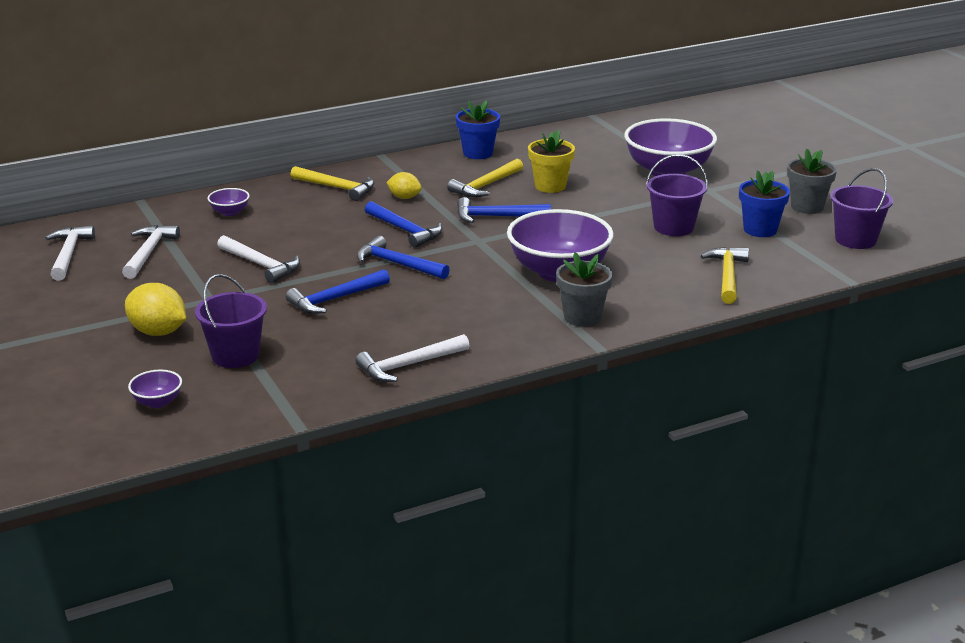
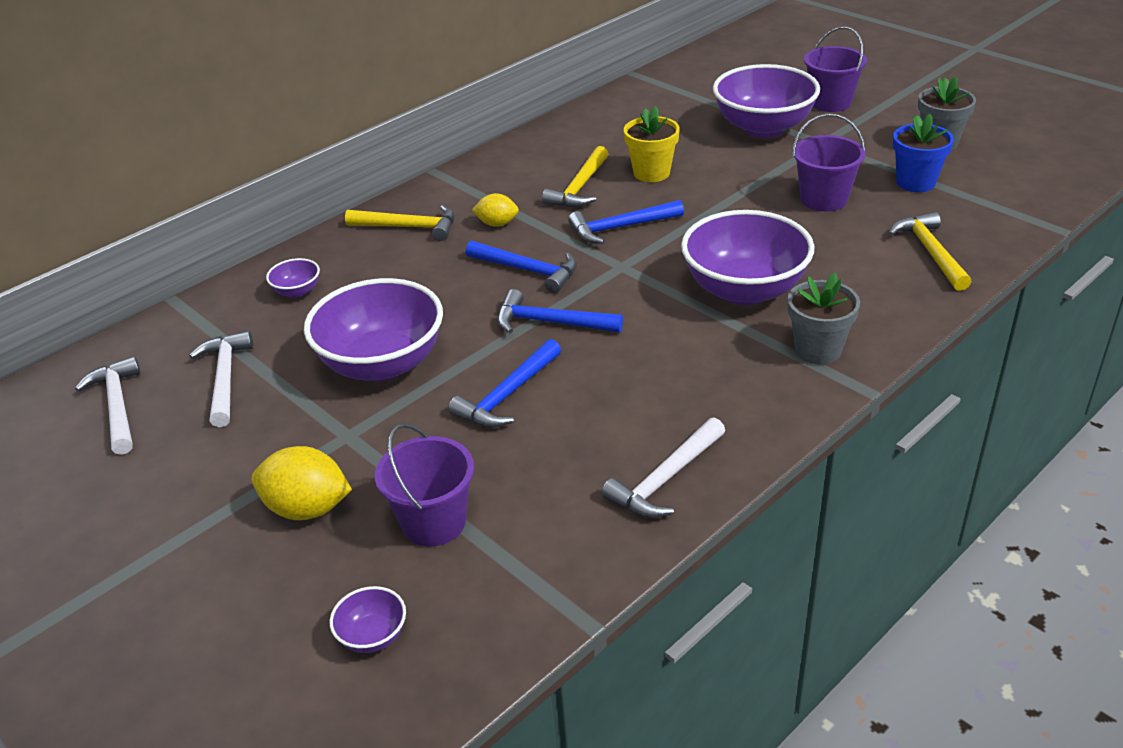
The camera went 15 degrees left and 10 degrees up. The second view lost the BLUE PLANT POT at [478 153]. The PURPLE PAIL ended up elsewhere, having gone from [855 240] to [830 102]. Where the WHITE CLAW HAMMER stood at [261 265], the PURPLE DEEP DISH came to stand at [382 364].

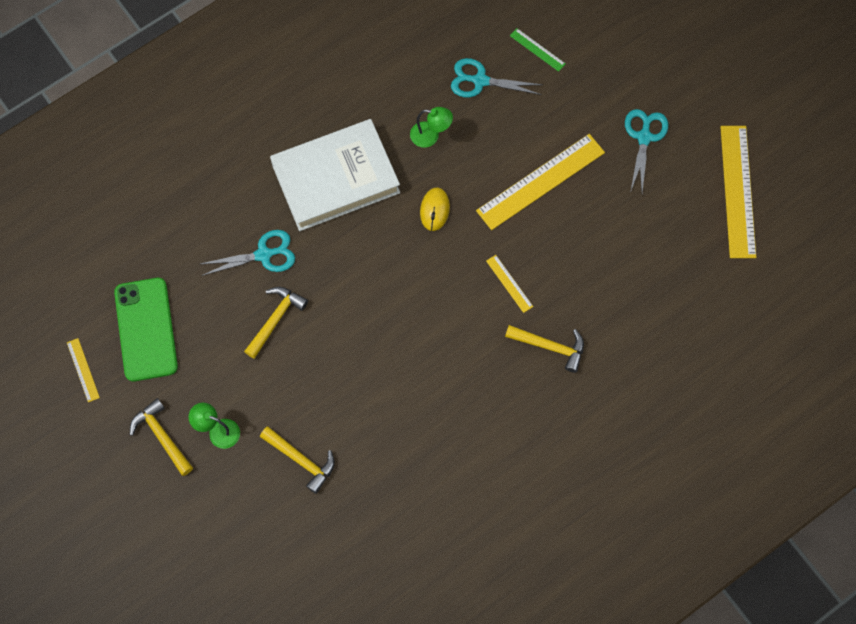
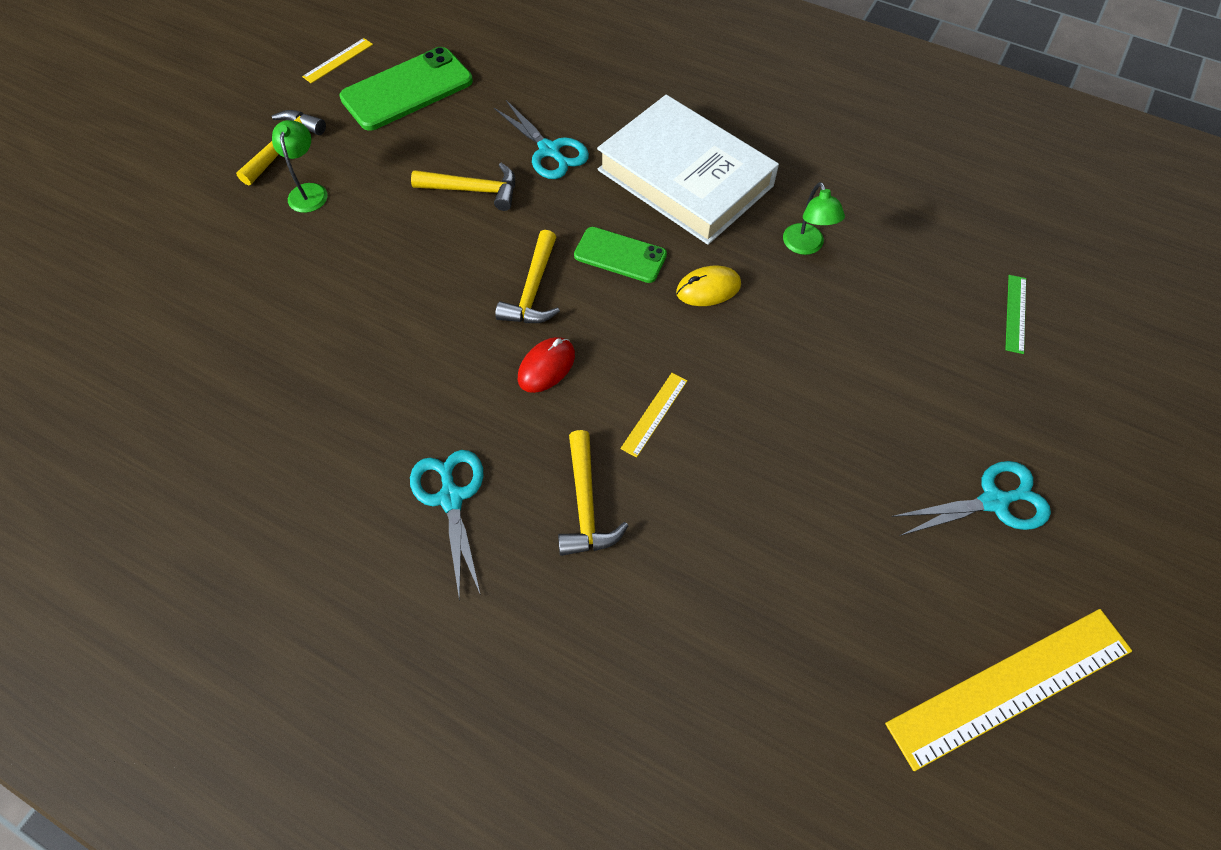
The camera went 65 degrees right and 10 degrees down. The AQUA PAIR OF SCISSORS ended up elsewhere, having gone from [480 80] to [451 498]. The second view lost the BRIGHT YELLOW RULER at [541 182]. The BRIGHT YELLOW CLAW HAMMER ended up elsewhere, having gone from [301 460] to [533 290]. The second view gained the EMERALD MOBILE PHONE at [620 255]. The second view gained the SCARLET MOUSE at [546 366].

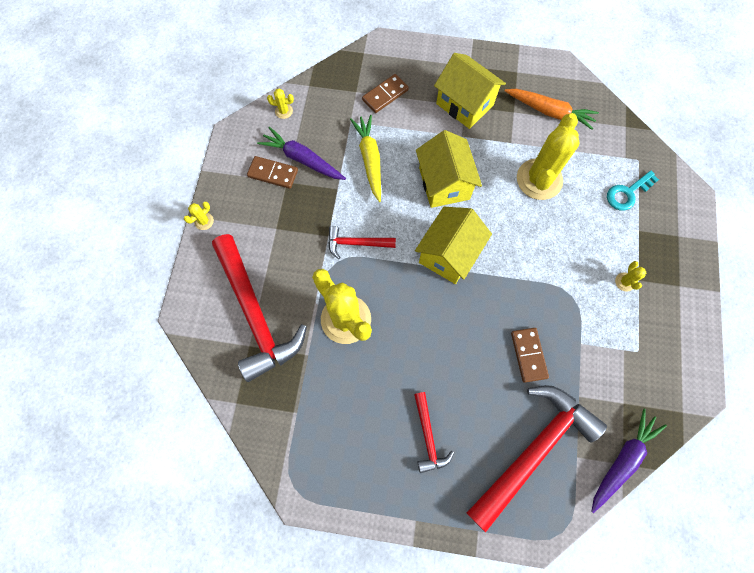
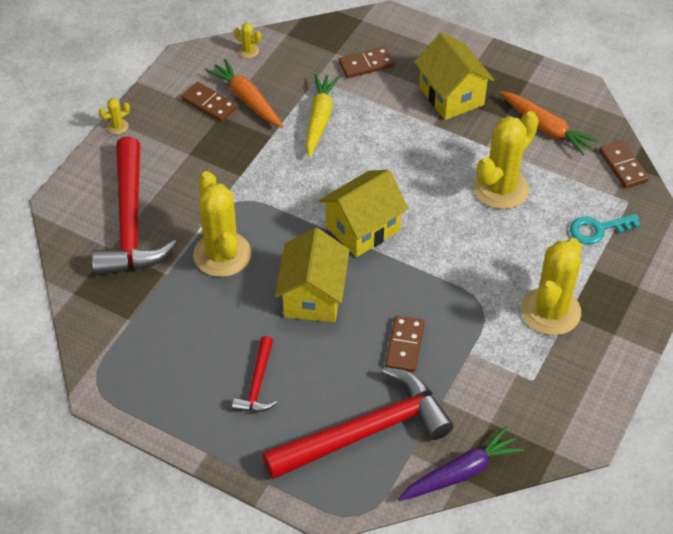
The camera went 20 degrees right and 20 degrees down. What was the PURPLE TOY CARROT at [302 159] turned into the ORANGE TOY CARROT at [247 99]. The BRIGHT YELLOW TOY HOUSE ended up elsewhere, having gone from [444 183] to [313 296]. The second view lost the SCARLET CLAW HAMMER at [356 243]. The size of the BRIGHT YELLOW PRICKLY PLANT at [625 282] changed by a factor of 2.47. The second view gained the DARK BROWN DOMINO PIECE at [623 166].

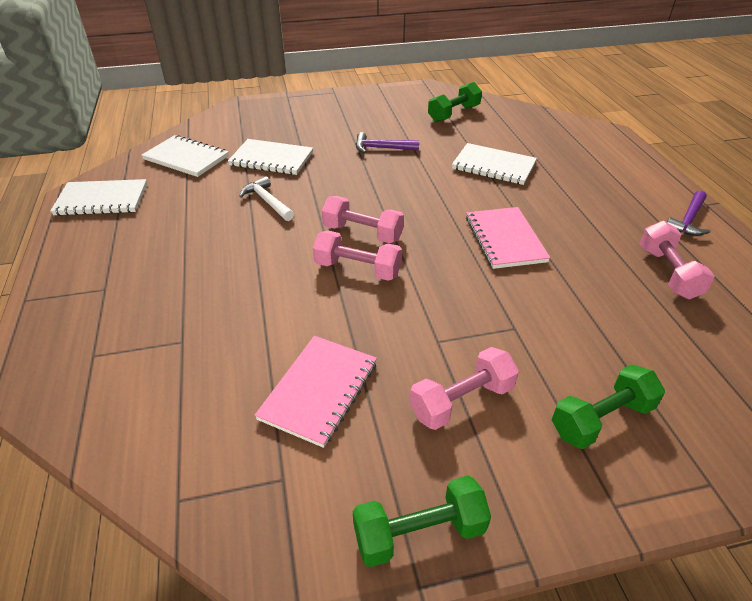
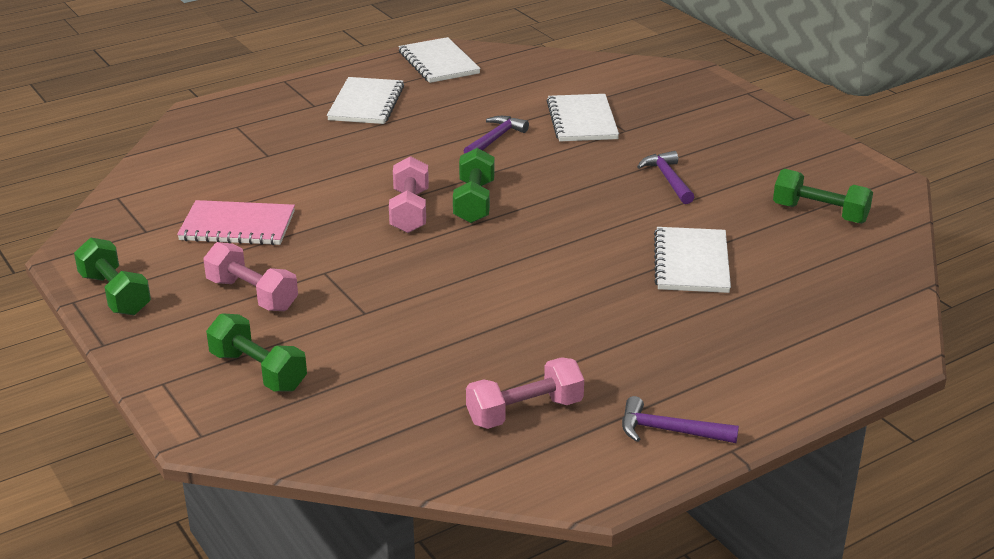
The camera went 70 degrees right and 10 degrees down. The WHITE NOTEBOOK ended up elsewhere, having gone from [186 158] to [366 103]. What was the WHITE CLAW HAMMER at [267 201] turned into the PURPLE CLAW HAMMER at [495 139]. What was the PINK DUMBBELL at [363 233] turned into the EMERALD DUMBBELL at [474 202]. The second view lost the PINK NOTEBOOK at [505 239].

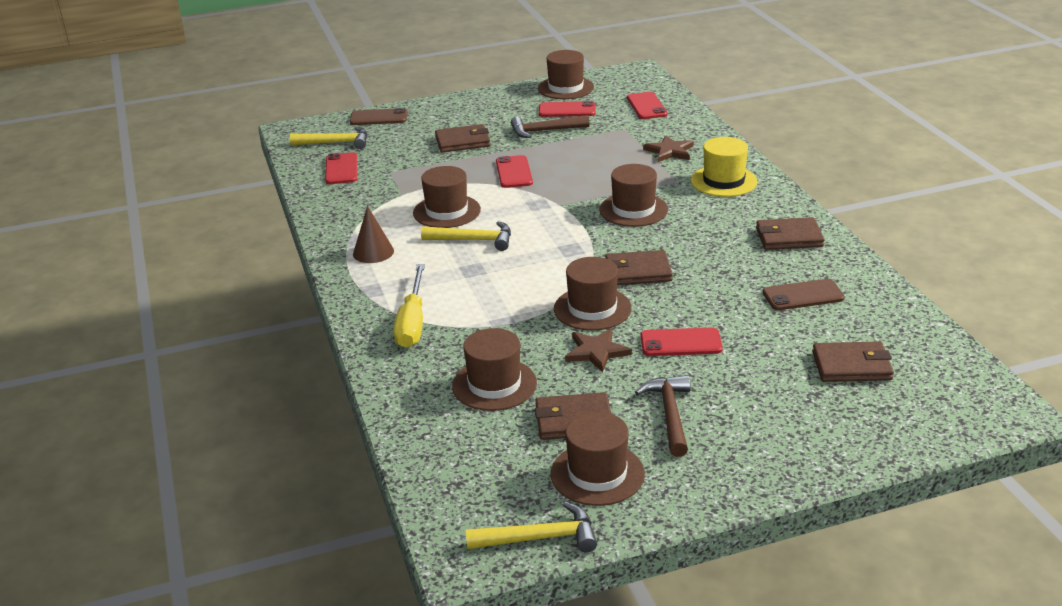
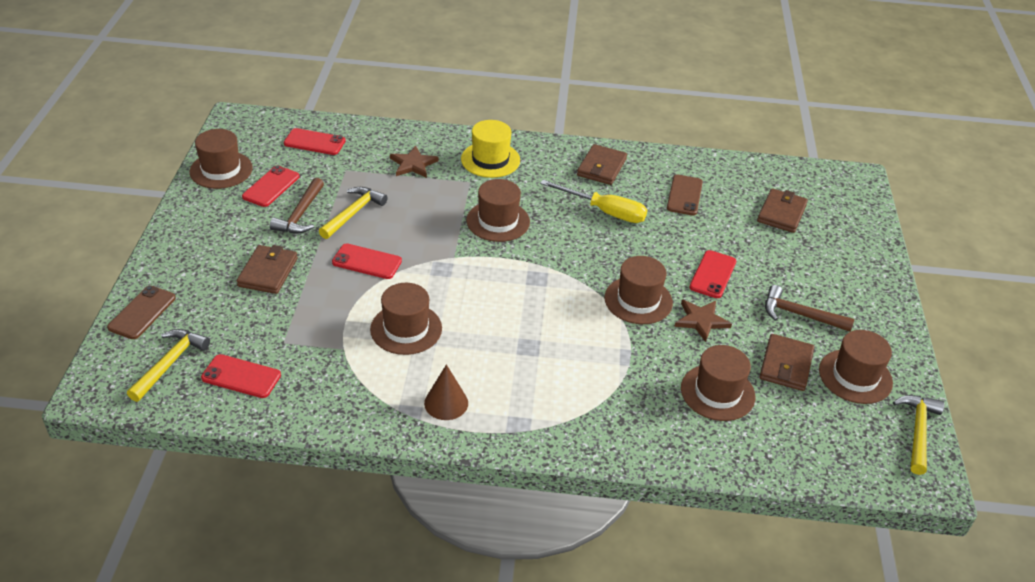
The camera went 70 degrees left and 10 degrees up. The BRIGHT YELLOW CLAW HAMMER ended up elsewhere, having gone from [473 240] to [353 213]. The second view lost the DARK BROWN WALLET at [638 272]. The BRIGHT YELLOW HAND SCREWDRIVER ended up elsewhere, having gone from [412 322] to [604 211].

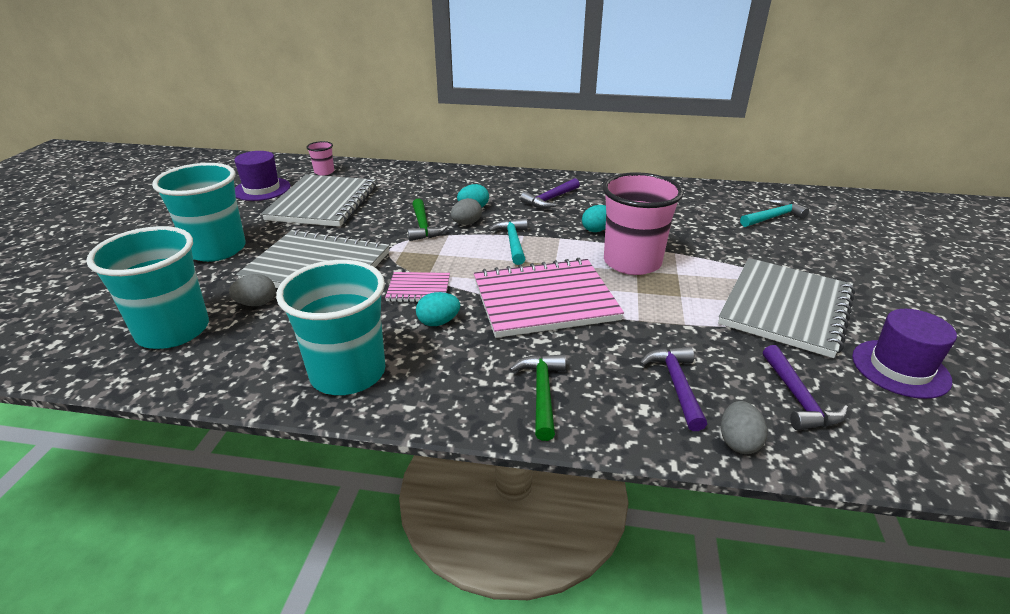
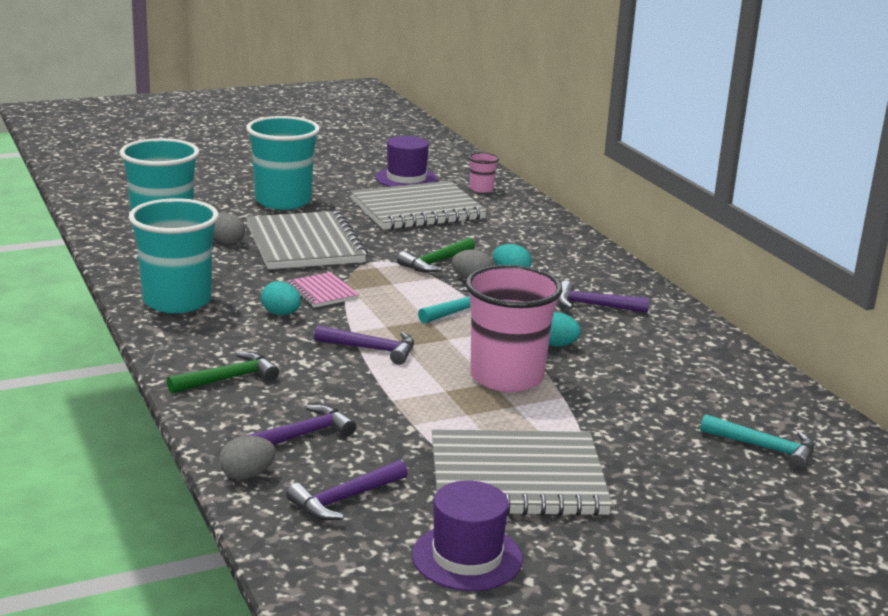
The camera went 55 degrees right and 10 degrees down. Where the PINK NOTEBOOK stood at [544 300], the PURPLE CLAW HAMMER came to stand at [371 349].

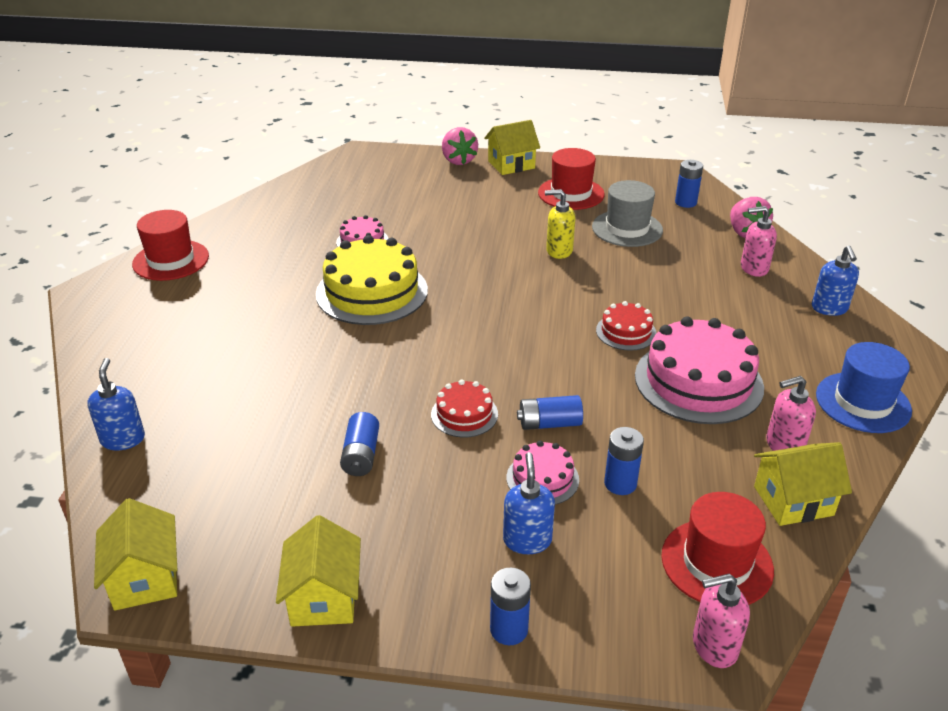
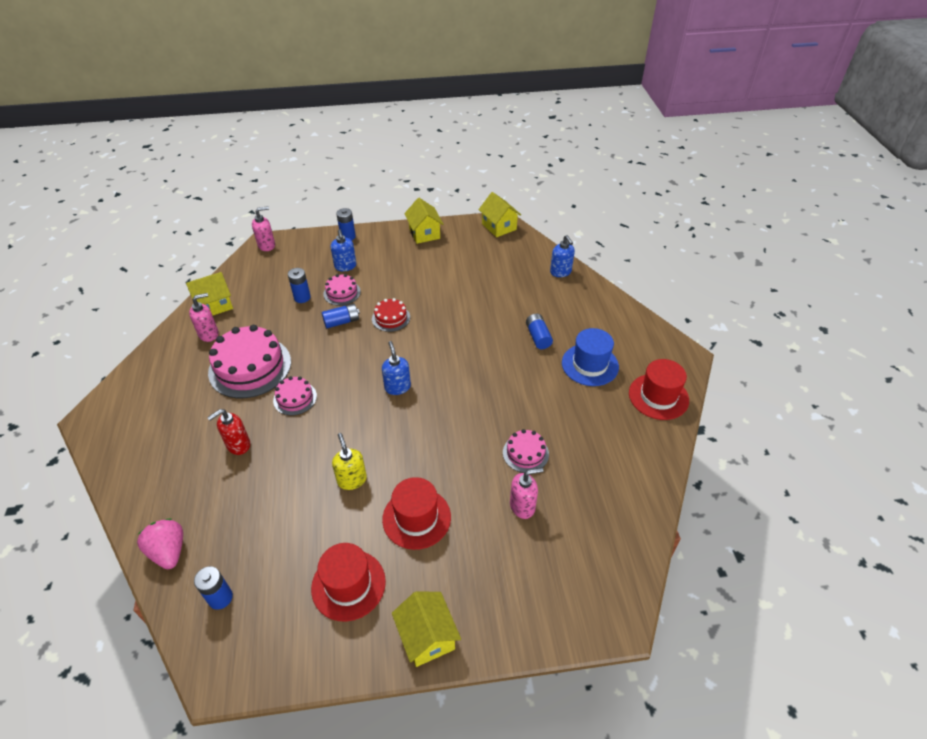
The camera went 165 degrees right and 10 degrees up. The BRIGHT YELLOW TOY HOUSE at [511 165] ended up facing another way, 75 degrees counterclockwise from before. The second view lost the PINK TOY STRAWBERRY at [458 160]. The second view lost the GRAY HAT at [627 228]. The BRIGHT YELLOW SOAP PUMP at [559 251] ended up facing another way, 105 degrees counterclockwise from before. The PINK SOAP PUMP ended up elsewhere, having gone from [753 268] to [522 506]. The second view lost the BRIGHT YELLOW LAYER CAKE at [372 292]. The BLUE SOAP PUMP ended up elsewhere, having gone from [829 308] to [397 387]. What was the SCARLET LAYER CAKE at [626 332] turned into the PINK LAYER CAKE at [295 398]. The BLUE HAT ended up elsewhere, having gone from [863 402] to [590 365]. The BLUE AA BATTERY ended up elsewhere, having gone from [361 455] to [538 337]. The SCARLET HAT ended up elsewhere, having gone from [716 563] to [416 518]. The second view gained the SCARLET SOAP PUMP at [238 445].

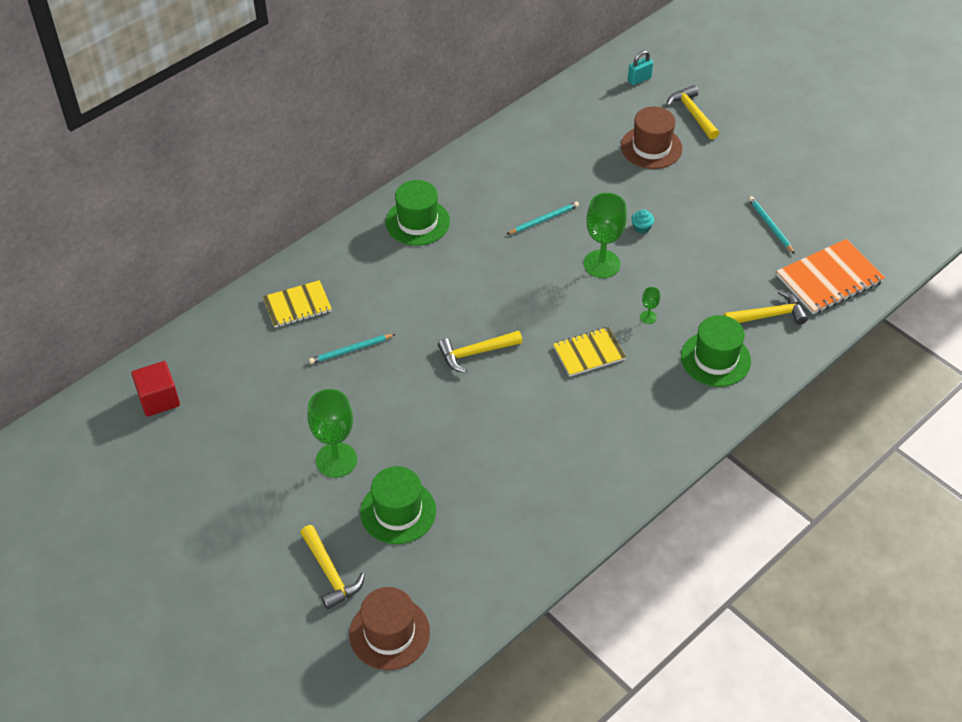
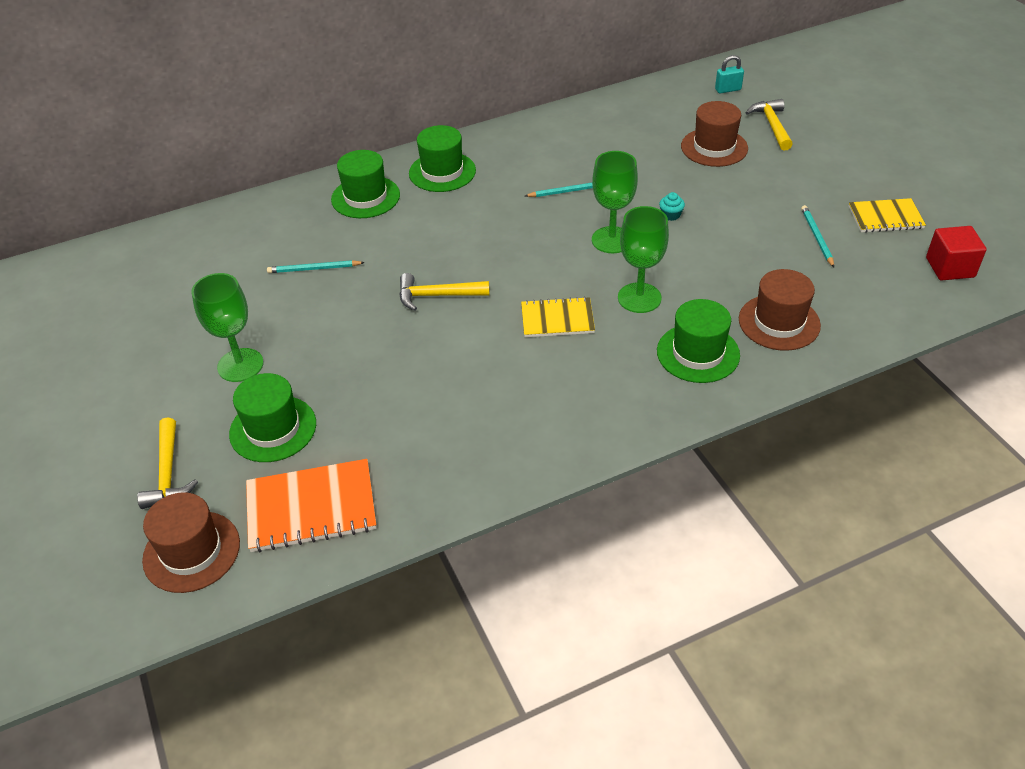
The camera went 20 degrees right and 5 degrees down. The ORANGE NOTEBOOK ended up elsewhere, having gone from [829 278] to [311 507]. The BRIGHT YELLOW NOTEBOOK ended up elsewhere, having gone from [297 305] to [885 217]. The size of the EMERALD WINE GLASS at [648 317] changed by a factor of 2.29. Where the BRIGHT YELLOW CLAW HAMMER stood at [768 315], the DARK BROWN HAT came to stand at [779 322]. The SCARLET BLOCK ended up elsewhere, having gone from [159 399] to [950 267]. The second view gained the EMERALD HAT at [365 197].

